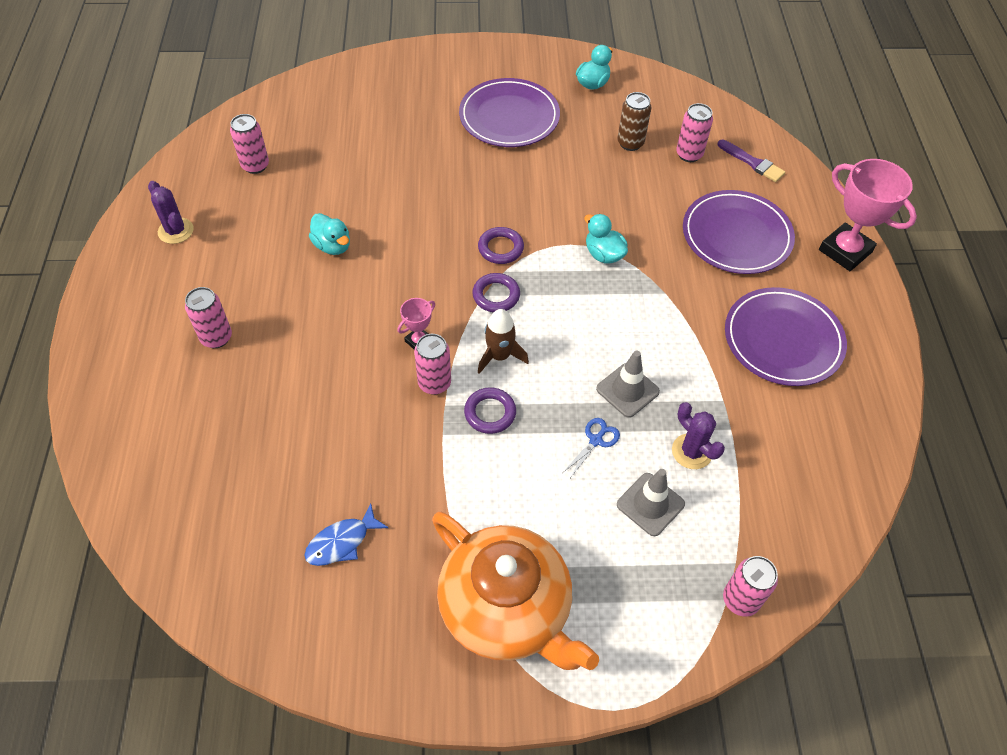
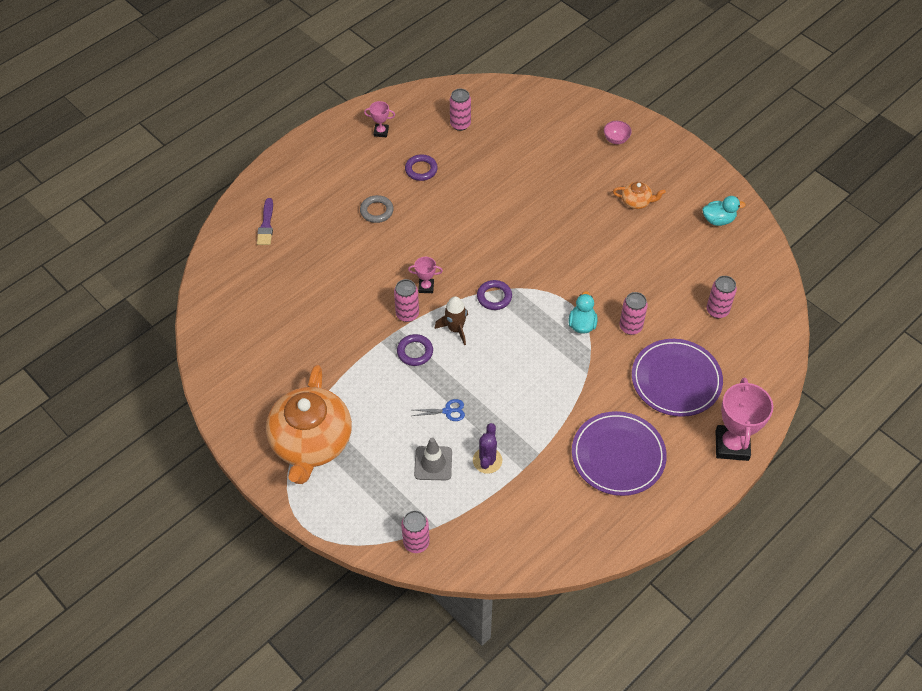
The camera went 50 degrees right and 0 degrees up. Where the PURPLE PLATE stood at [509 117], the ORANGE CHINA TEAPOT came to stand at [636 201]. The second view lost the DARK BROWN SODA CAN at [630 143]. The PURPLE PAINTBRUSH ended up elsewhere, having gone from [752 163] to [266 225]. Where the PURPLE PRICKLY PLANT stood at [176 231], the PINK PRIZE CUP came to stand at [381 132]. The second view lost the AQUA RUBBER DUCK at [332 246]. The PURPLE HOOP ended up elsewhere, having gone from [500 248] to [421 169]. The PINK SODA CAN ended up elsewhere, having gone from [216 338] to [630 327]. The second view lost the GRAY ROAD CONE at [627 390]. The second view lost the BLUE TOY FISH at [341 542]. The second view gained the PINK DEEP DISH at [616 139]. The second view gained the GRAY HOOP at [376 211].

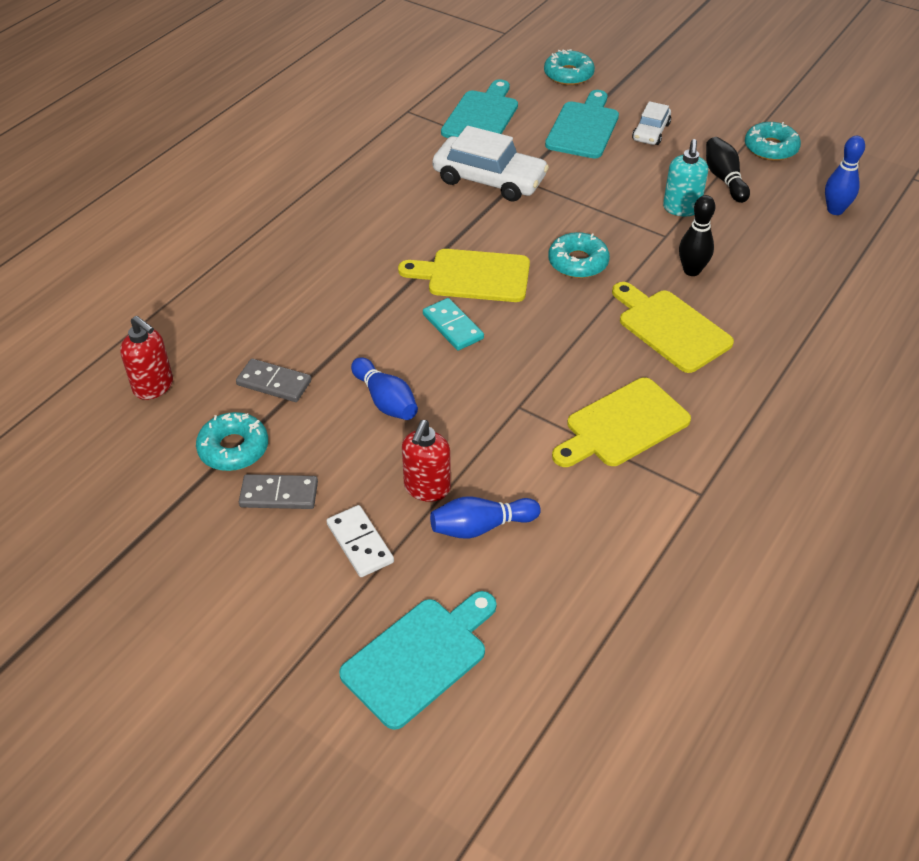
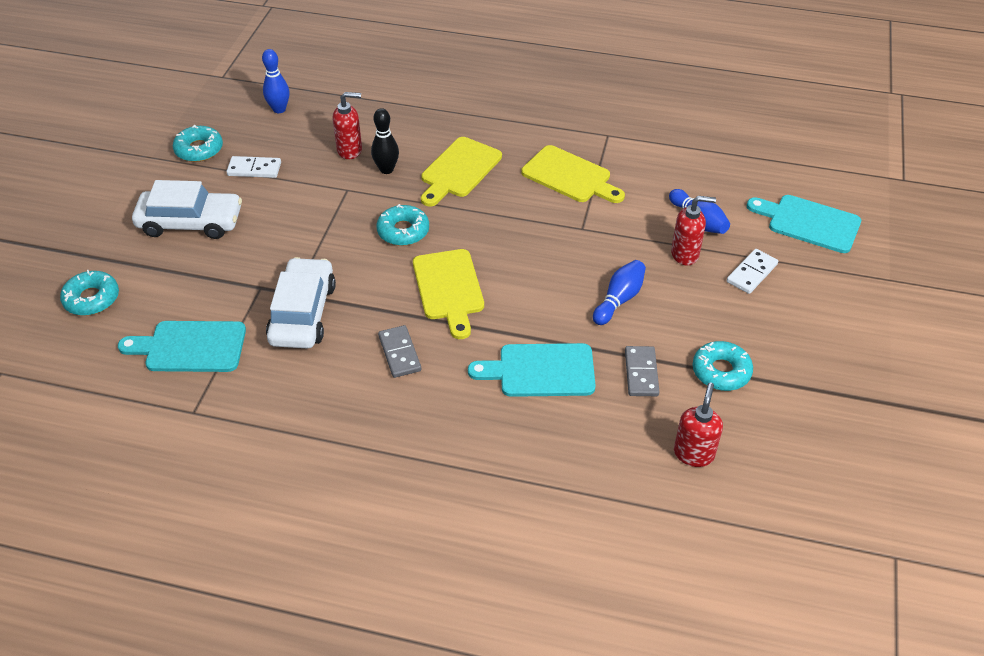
The camera went 110 degrees left and 0 degrees up. The AQUA CHOPPING BOARD ended up elsewhere, having gone from [583 128] to [540 370]. The size of the WHITE CAR at [651 132] changed by a factor of 1.80. Where the JET-BLACK SKITTLE stood at [724 179], the WHITE DOMINO PIECE came to stand at [254 169]. The second view lost the AQUA SOAP PUMP at [681 208]. The second view lost the AQUA DOMINO PIECE at [452 326]. The GRAY DOMINO PIECE ended up elsewhere, having gone from [279 494] to [400 353]. The second view gained the SCARLET SOAP PUMP at [350 150].

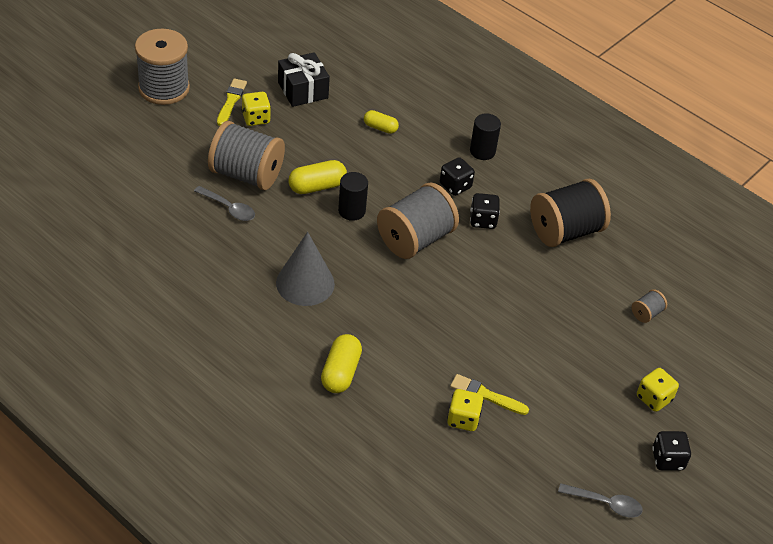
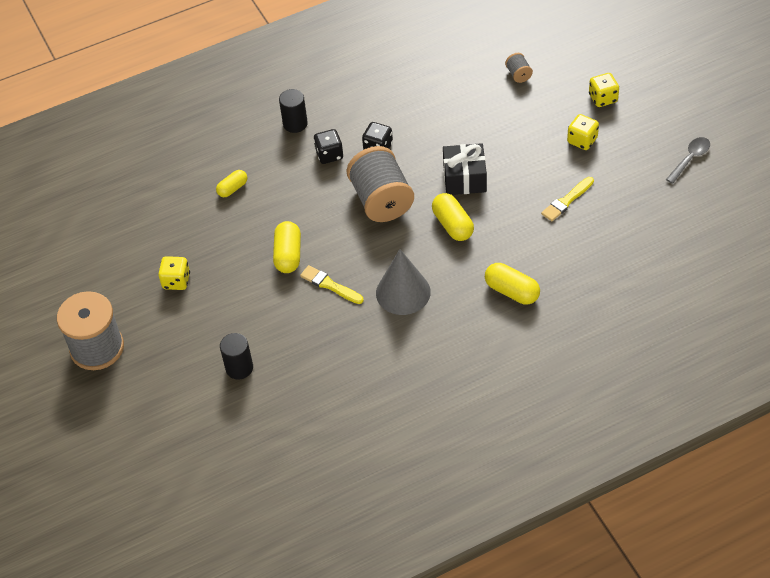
The camera went 60 degrees left and 5 degrees up. The JET-BLACK GIFT ended up elsewhere, having gone from [303 90] to [464 179]. The BRIGHT YELLOW PAINTBRUSH ended up elsewhere, having gone from [231 101] to [330 285]. The second view lost the GRAY SPOOL at [246 174]. The JET-BLACK CYLINDER ended up elsewhere, having gone from [351 211] to [239 368]. The second view lost the JET-BLACK SPOOL at [565 231]. The second view lost the GRAY TEASPOON at [229 208]. The BRIGHT YELLOW GAME DIE ended up elsewhere, having gone from [463 419] to [582 140]. The second view lost the JET-BLACK GAME DIE at [667 459]. The second view gained the BRIGHT YELLOW CAPSULE at [453 225].

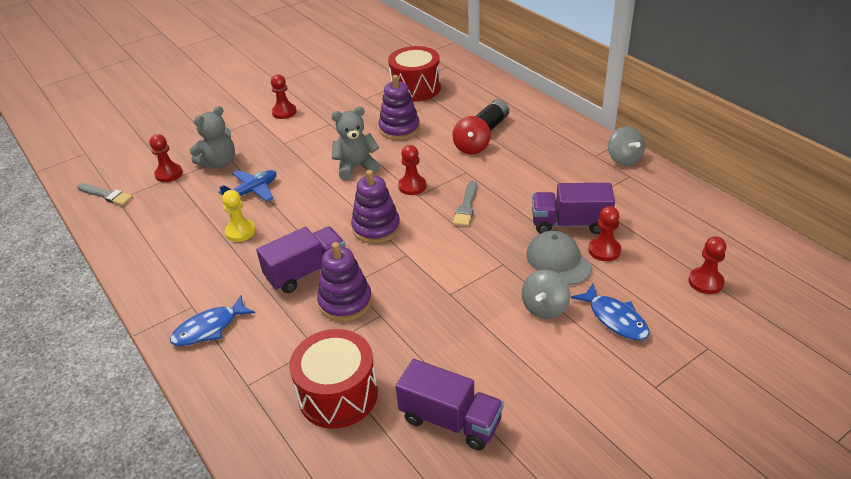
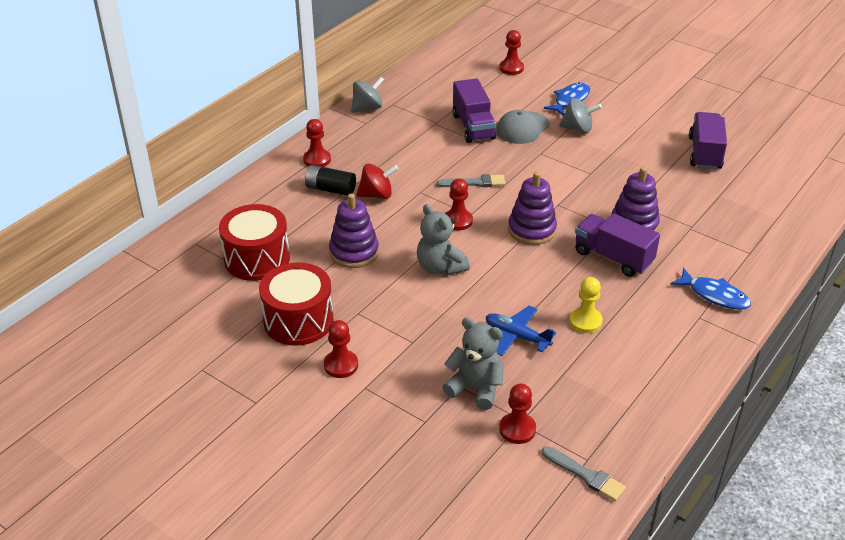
The camera went 110 degrees left and 0 degrees up. The GRAY PAINTBRUSH at [106 195] ended up facing another way, 120 degrees clockwise from before. The SCARLET CHESS PAWN ended up elsewhere, having gone from [604 250] to [317 160]. The SCARLET DRUM ended up elsewhere, having gone from [338 394] to [298 320].

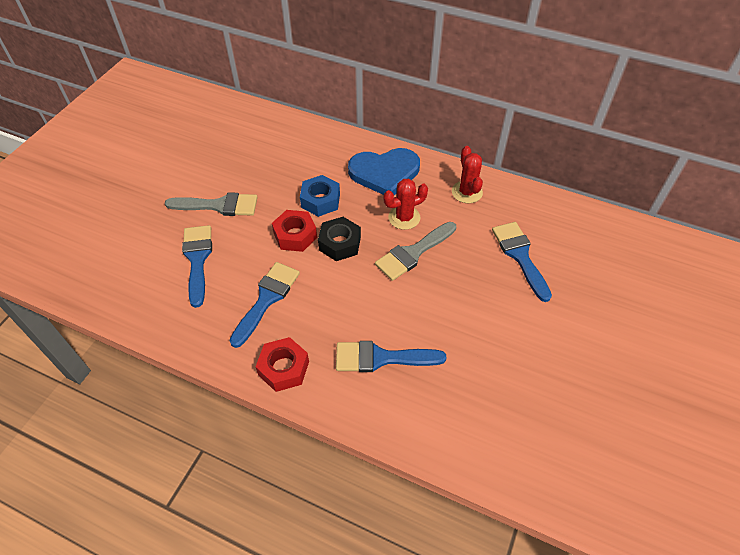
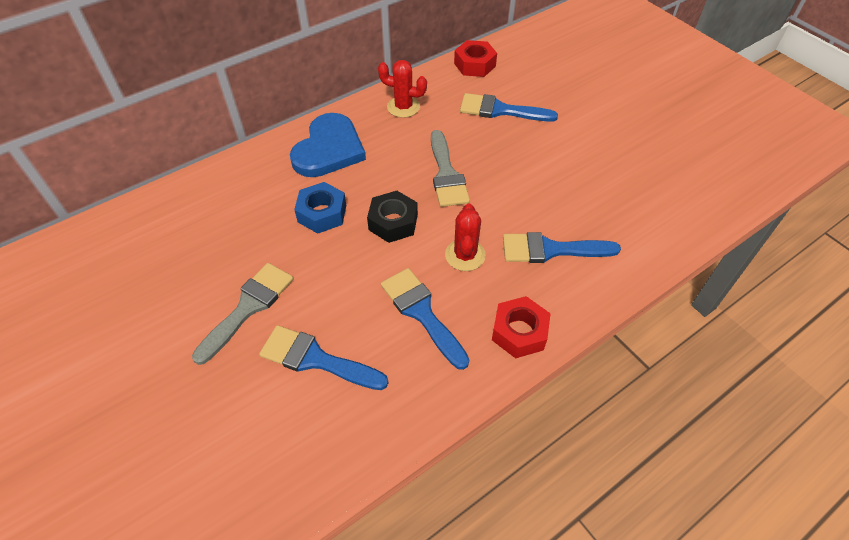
The camera went 60 degrees left and 0 degrees up. The SCARLET PRICKLY PLANT ended up elsewhere, having gone from [404 218] to [465 255]. The SCARLET HEX NUT ended up elsewhere, having gone from [295 235] to [474 65]. The BLUE PAINTBRUSH at [381 358] ended up facing another way, 60 degrees clockwise from before.

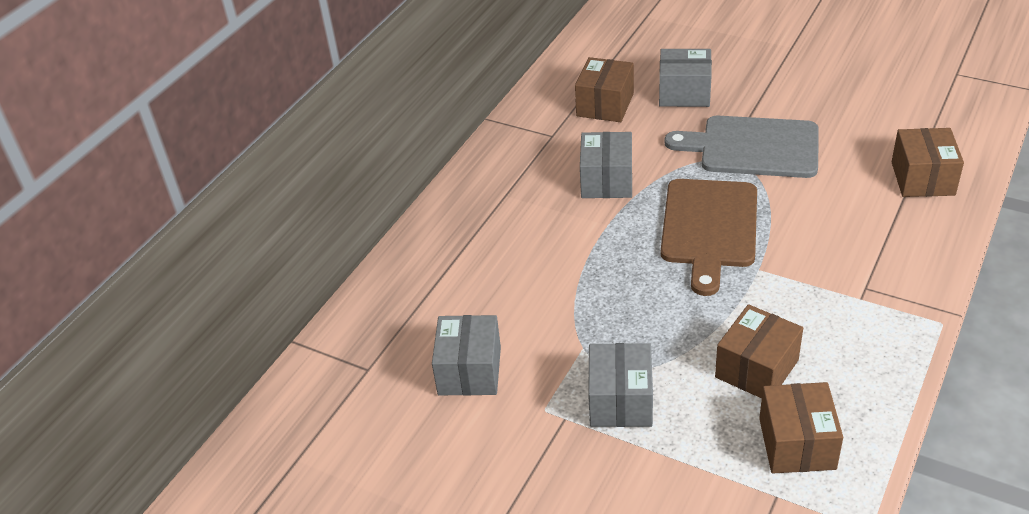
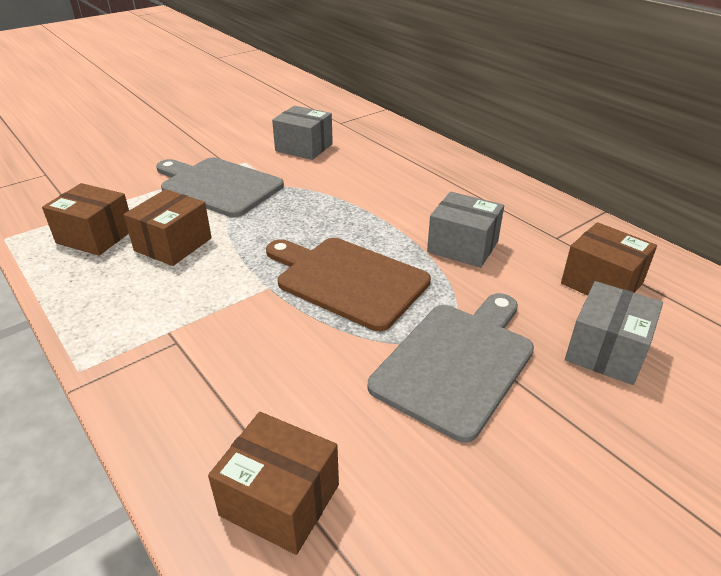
The camera went 110 degrees right and 5 degrees down. The DARK BROWN BOX at [756 368] ended up facing another way, 60 degrees clockwise from before. Where the GRAY BOX stood at [620 401], the GRAY CHOPPING BOARD came to stand at [218 186].

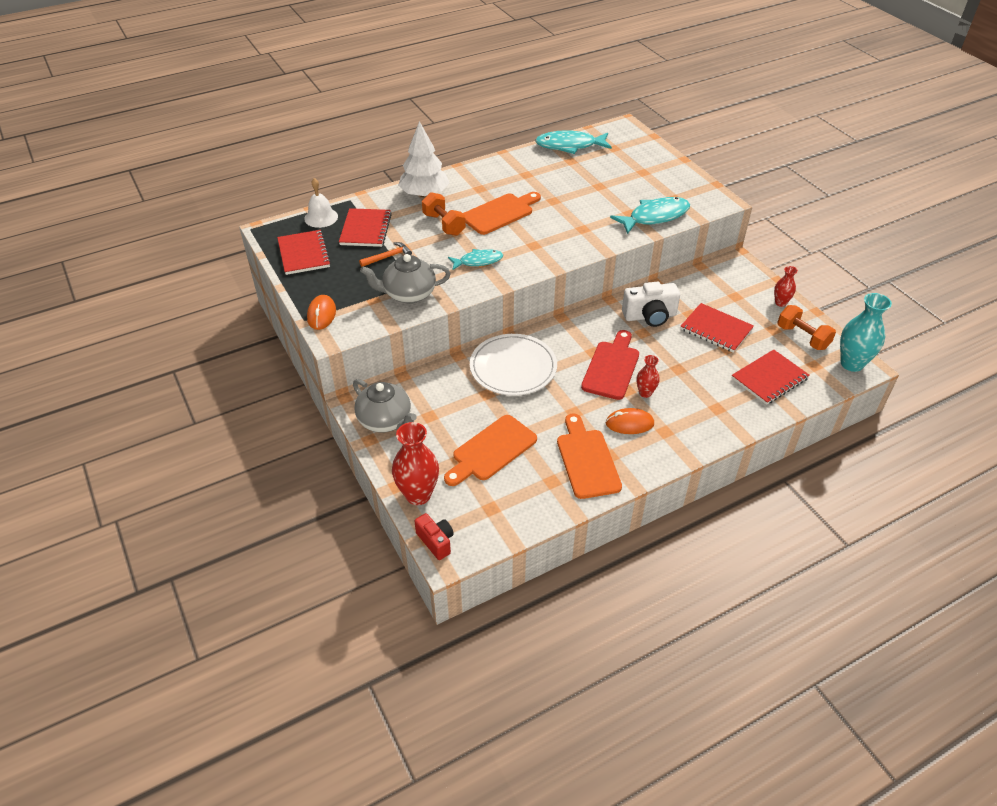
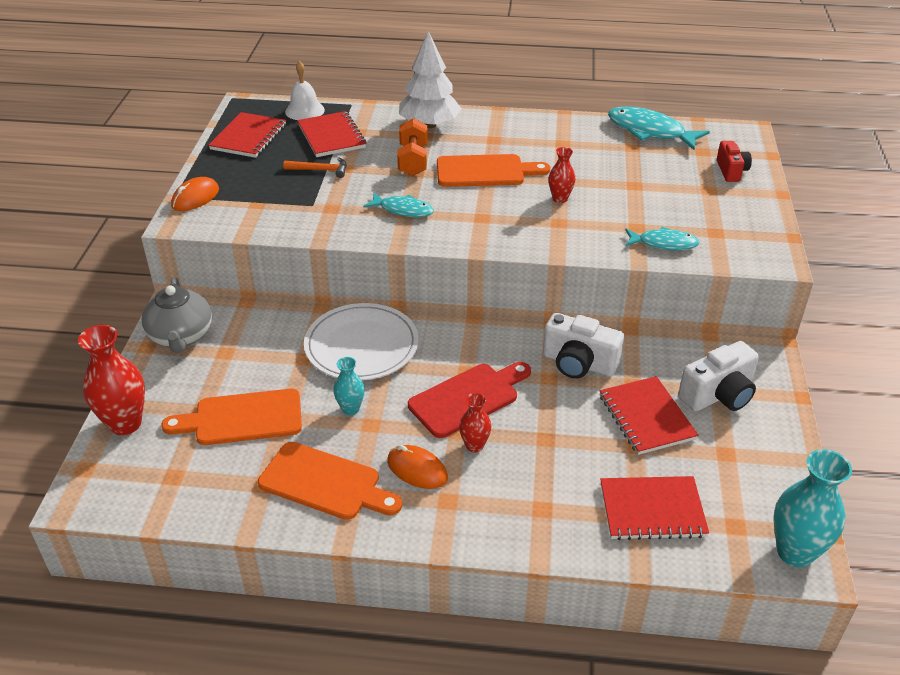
The camera went 35 degrees right and 5 degrees down. The size of the AQUA TOY FISH at [655 217] changed by a factor of 0.62. The SCARLET NOTEBOOK at [365 229] ended up facing another way, 60 degrees counterclockwise from before. The second view lost the GRAY CHINA TEAPOT at [408 294]. The SCARLET TALL VASE ended up elsewhere, having gone from [780 303] to [560 198]. The second view lost the ORANGE DUMBBELL at [802 337]. The ORANGE CHOPPING BOARD at [587 460] ended up facing another way, 90 degrees clockwise from before. The SCARLET PHOTO CAMERA ended up elsewhere, having gone from [436 541] to [731 171]. The second view gained the WHITE PHOTO CAMERA at [718 395]. The second view gained the AQUA TALL VASE at [350 409].

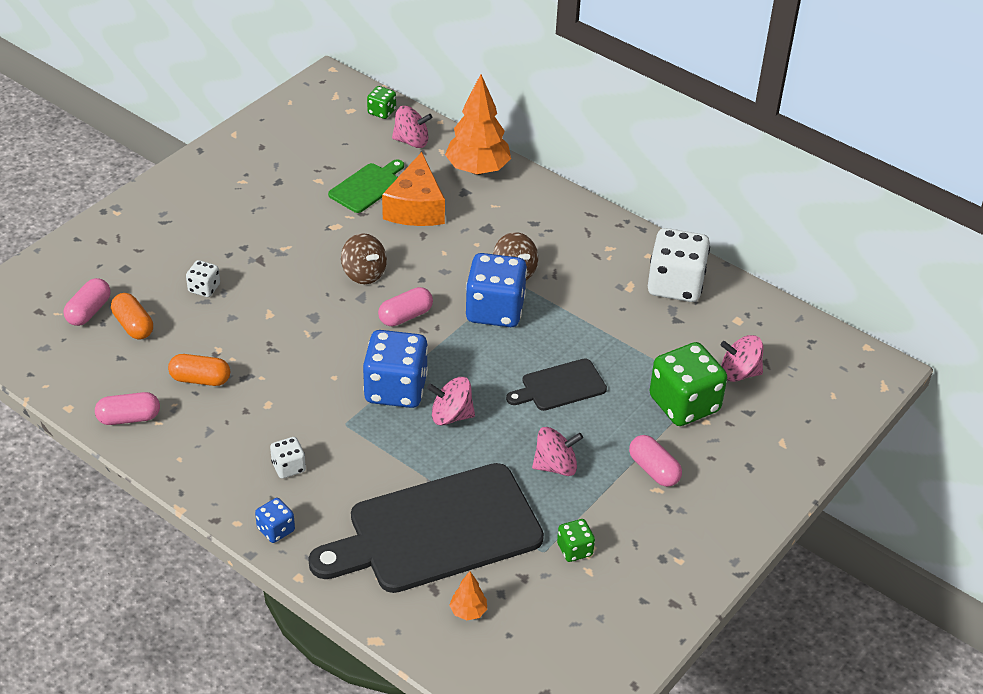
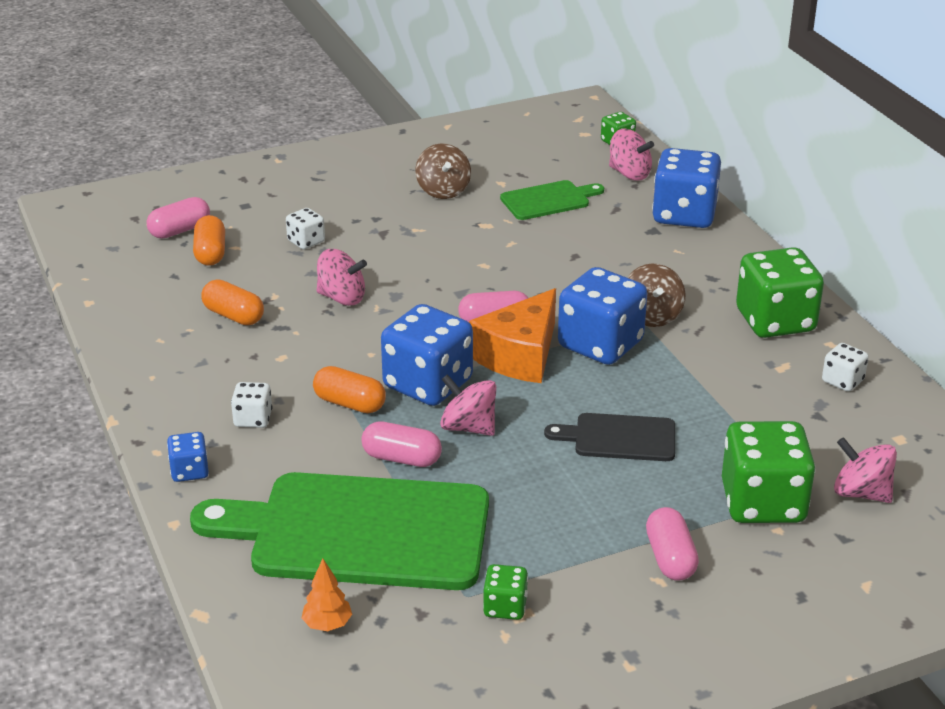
The camera went 30 degrees right and 10 degrees down. Where the ORANGE FIR TREE stood at [478 170], the BLUE GAME DIE came to stand at [684 215]. The ORANGE CHEESE ended up elsewhere, having gone from [416 207] to [520 355]. The size of the WHITE GAME DIE at [675 285] changed by a factor of 0.48. The DARK BROWN SPINNING TOP ended up elsewhere, having gone from [364 273] to [443 190]. The PINK CAPSULE ended up elsewhere, having gone from [129 418] to [401 458]. The PINK SPINNING TOP ended up elsewhere, having gone from [555 466] to [342 298]. What was the JET-BLACK CHOPPING BOARD at [437 531] turned into the EMERALD CHOPPING BOARD at [359 532]. The second view gained the EMERALD GAME DIE at [775 321]. The second view gained the ORANGE CAPSULE at [350 403].

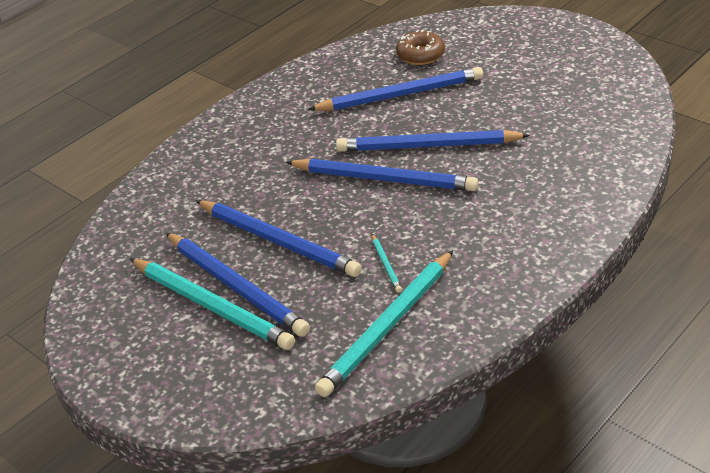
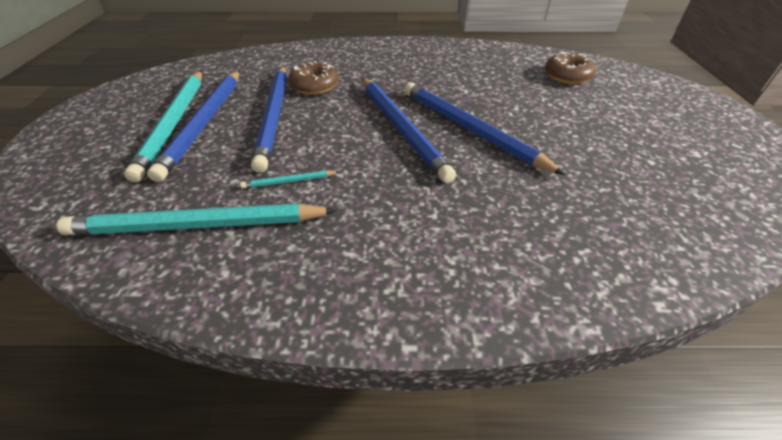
The camera went 45 degrees right and 5 degrees up. The second view lost the BLUE PENCIL at [400 95]. The AQUA PENCIL at [386 265] ended up facing another way, 45 degrees clockwise from before. The second view gained the DARK BROWN GLAZED DONUT at [314 86].

